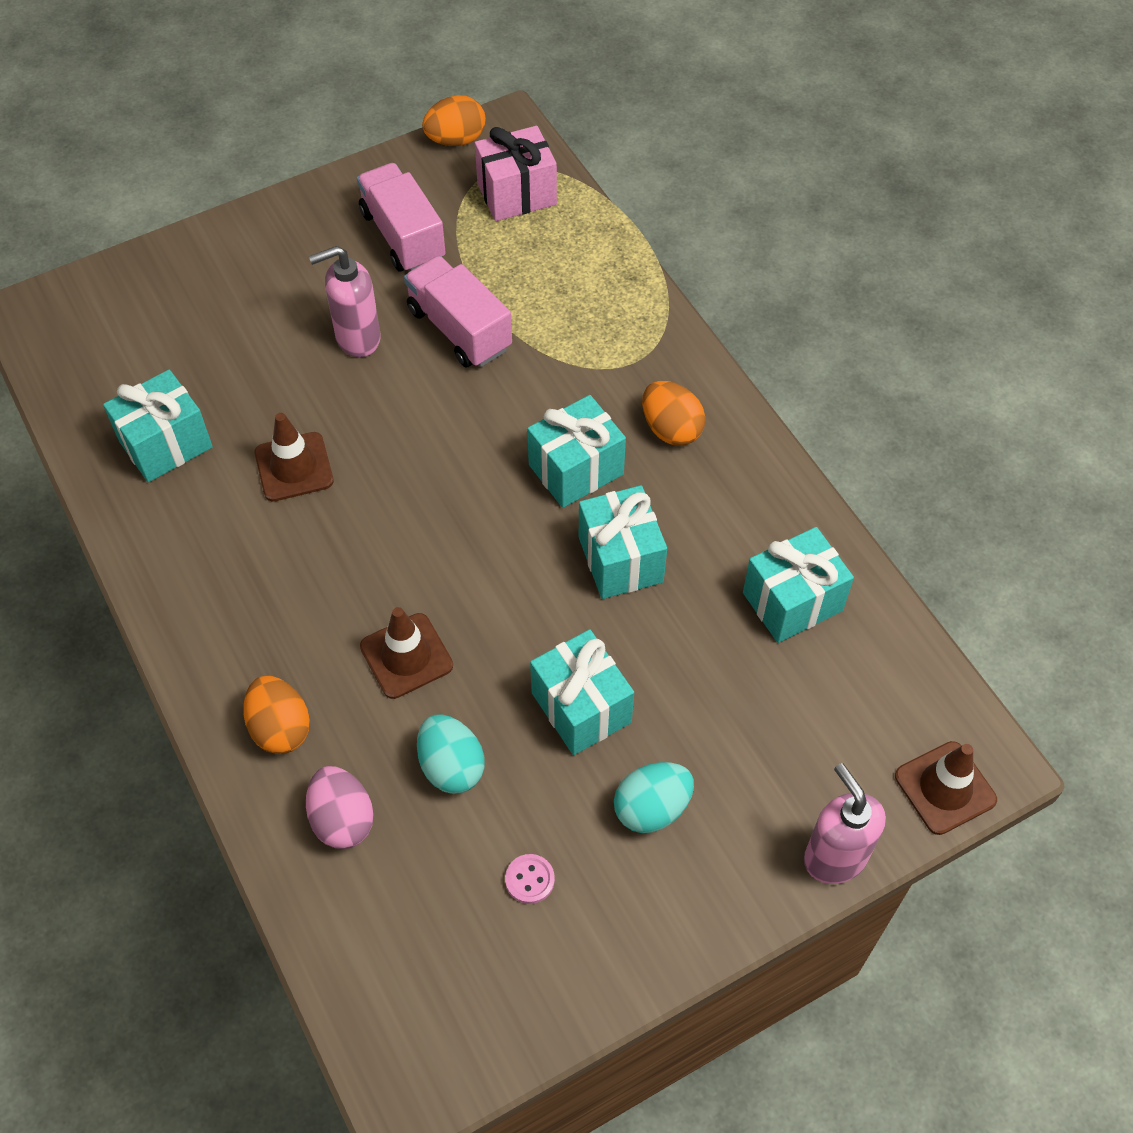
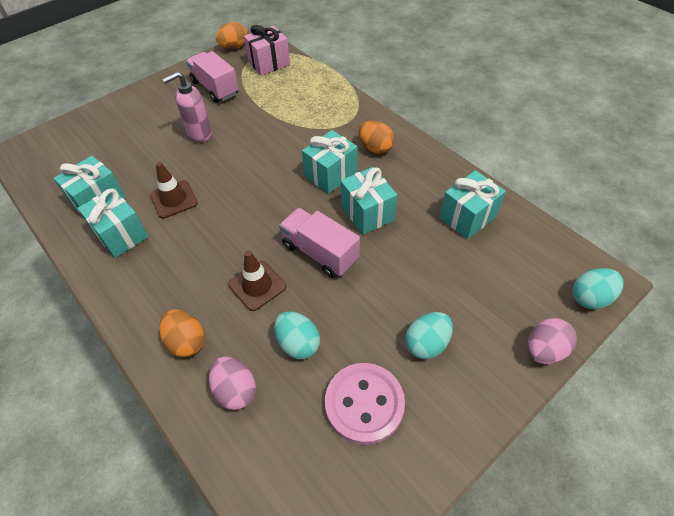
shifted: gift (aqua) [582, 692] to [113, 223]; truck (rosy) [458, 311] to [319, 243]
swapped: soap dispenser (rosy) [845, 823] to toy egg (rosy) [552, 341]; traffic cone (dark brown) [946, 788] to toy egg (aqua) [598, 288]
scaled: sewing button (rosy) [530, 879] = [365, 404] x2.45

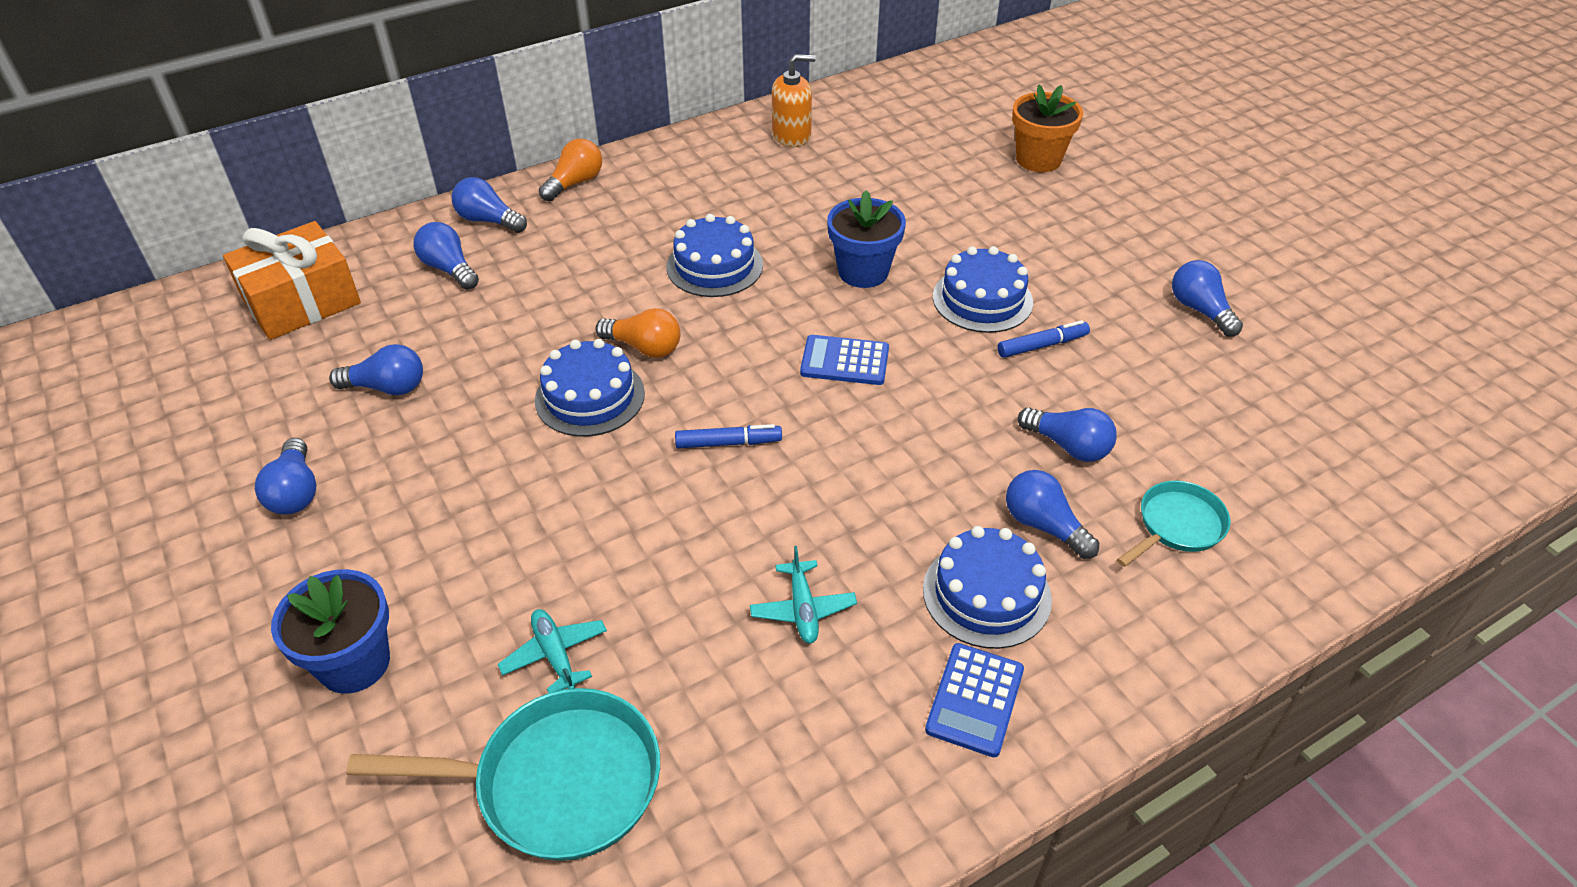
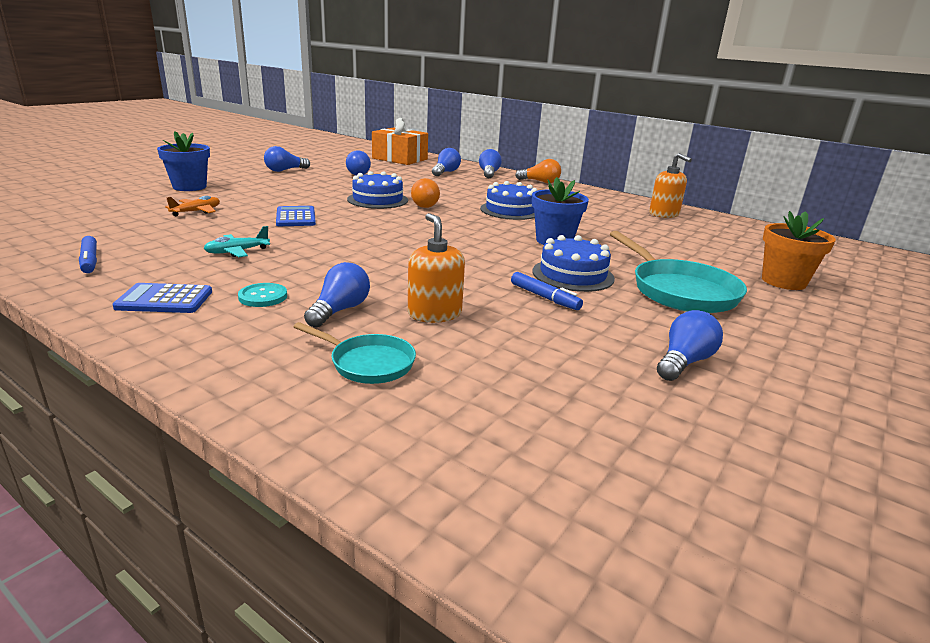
shifted: felt pen (royal blue) [728, 436] to [88, 254]; pocket calculator (royal blue) [844, 360] to [296, 216]; pan (aqua) [503, 774] to [678, 272]
swapped: layer cake (royal blue) [987, 587] to sewing button (aqua) [262, 295]; light bulb (royal blue) [1067, 434] to soap dispenser (orange) [436, 268]
repainted: toy plane (aqua) [552, 651] to toy plane (orange) [192, 206]

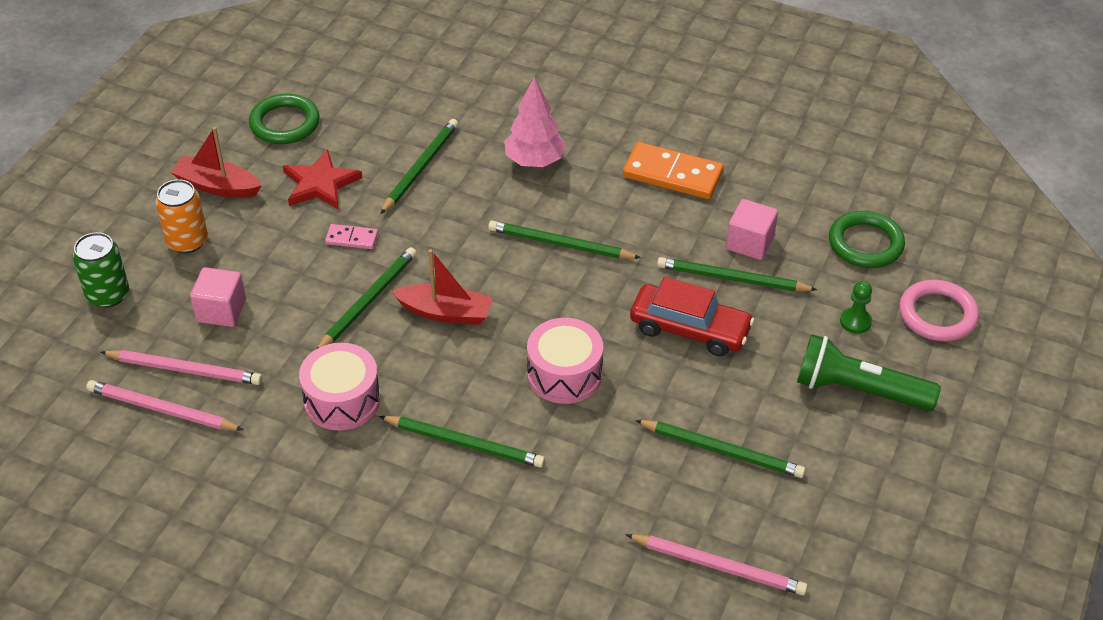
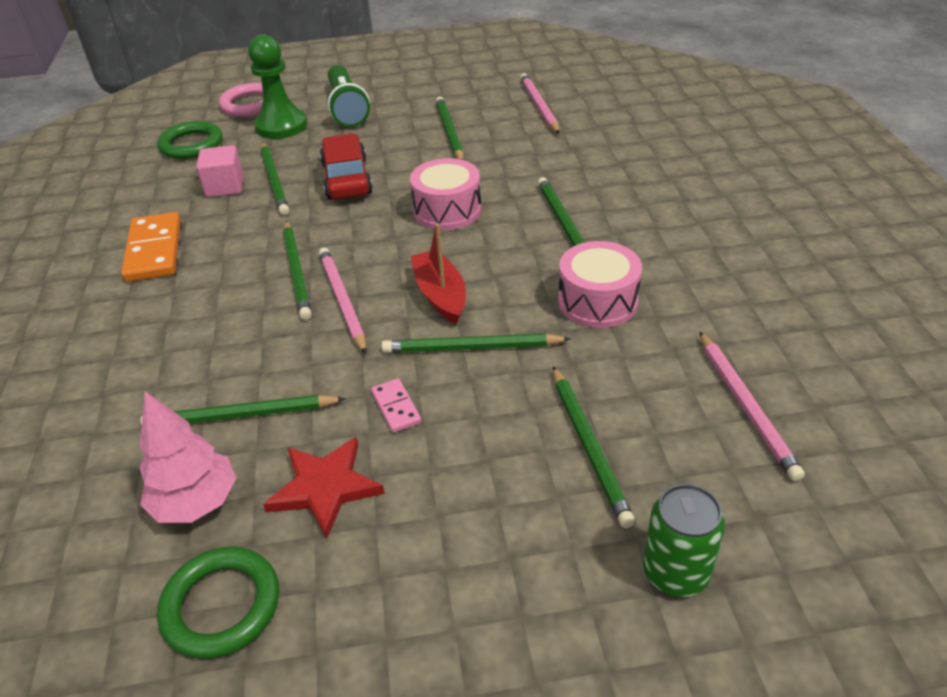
gone: can (orange) [181, 216]; sailboat (red) [216, 162]
shifted: tree (rosy) [535, 122] to [187, 457]; wooden pencil (rosy) [181, 367] to [343, 301]
swapped: block (rosy) [218, 297] to wooden pencil (emerald) [594, 447]
scaled: pawn (emerald) [856, 307] = [277, 87] x2.08

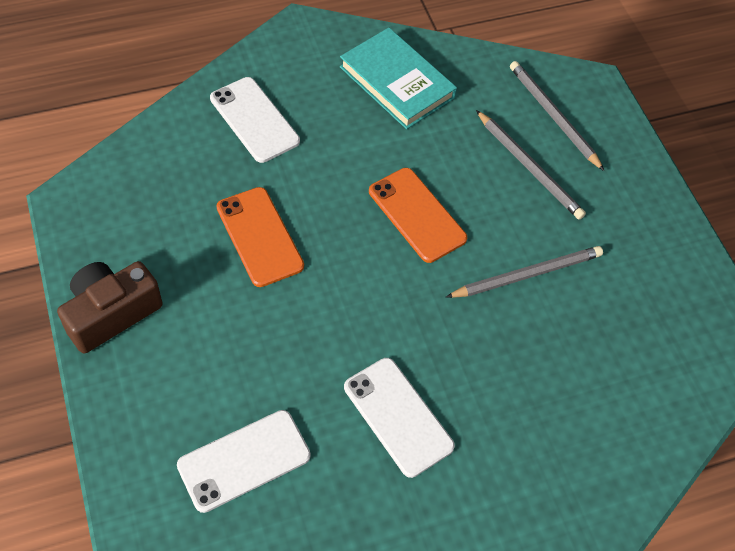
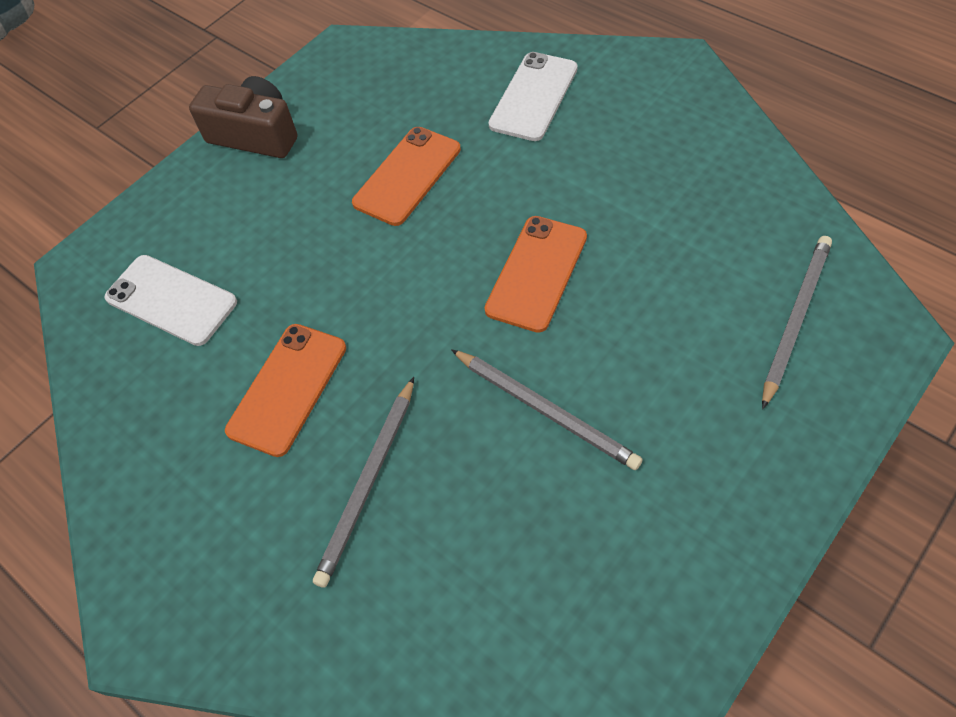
gone: hardback (aqua) [398, 78]
shifted: wooden pencil (grey) [531, 165] to [363, 482]
repainted: mobile phone (pure white) [399, 418] to mobile phone (orange) [285, 390]

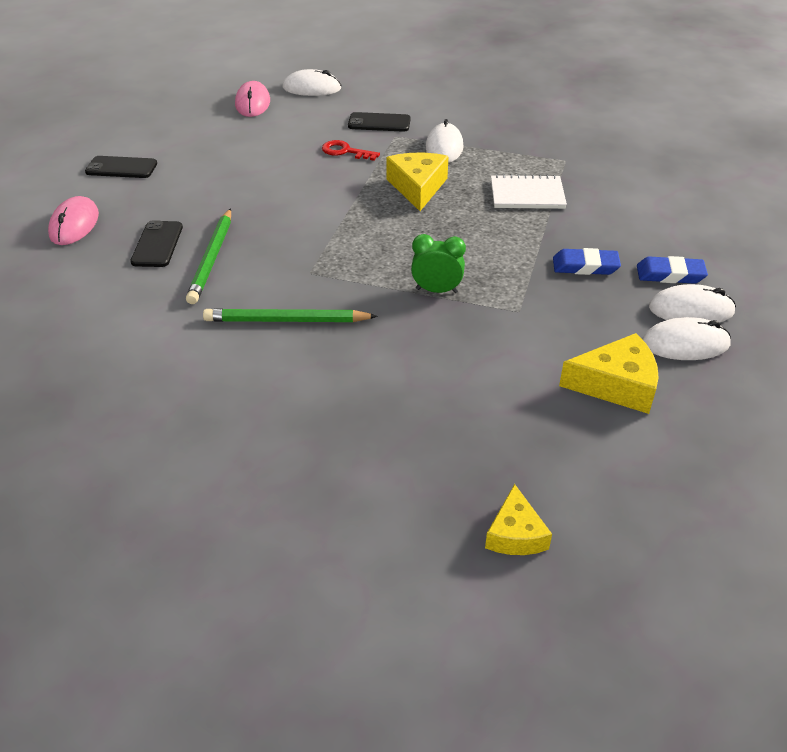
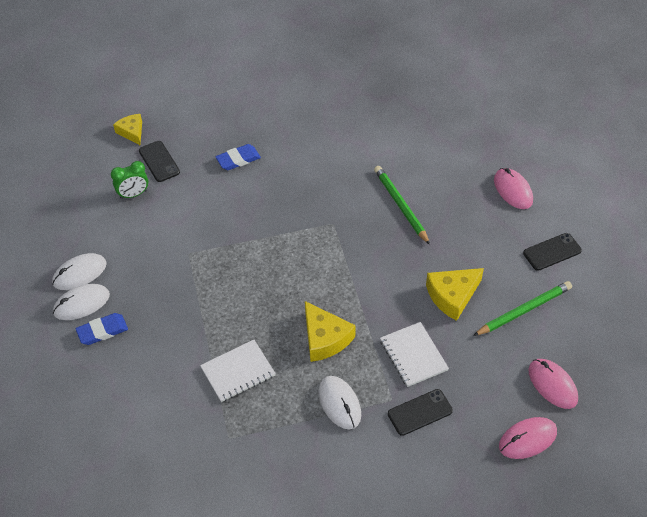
shifted: alarm clock (emerald) [438, 263] to [129, 180]; mobile phone (black) [156, 243] to [159, 161]; pencil eraser (royal blue) [587, 261] to [238, 157]; cheese wedge (yellow) [609, 373] to [455, 294]; wooden pencil (emerald) [290, 315] to [522, 308]
swapped: key (red) [351, 150] to notebook (pure white) [414, 354]
repainted: computer mouse (pure white) [312, 82] to computer mouse (rosy) [528, 438]

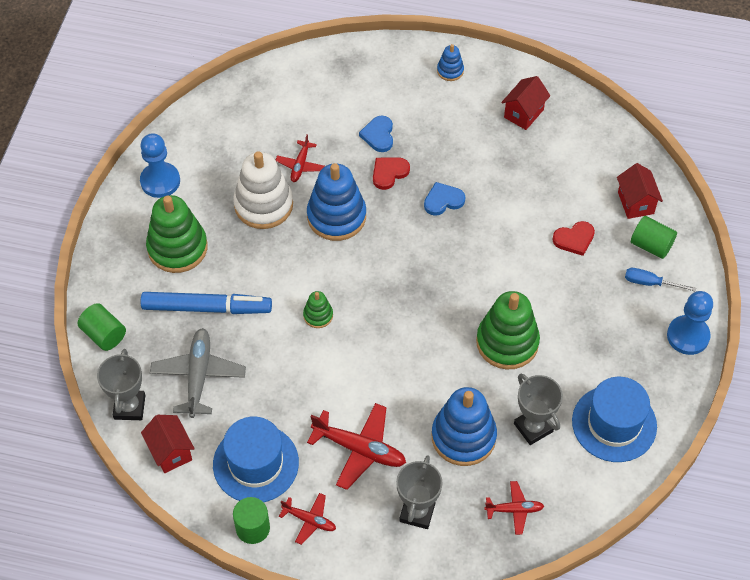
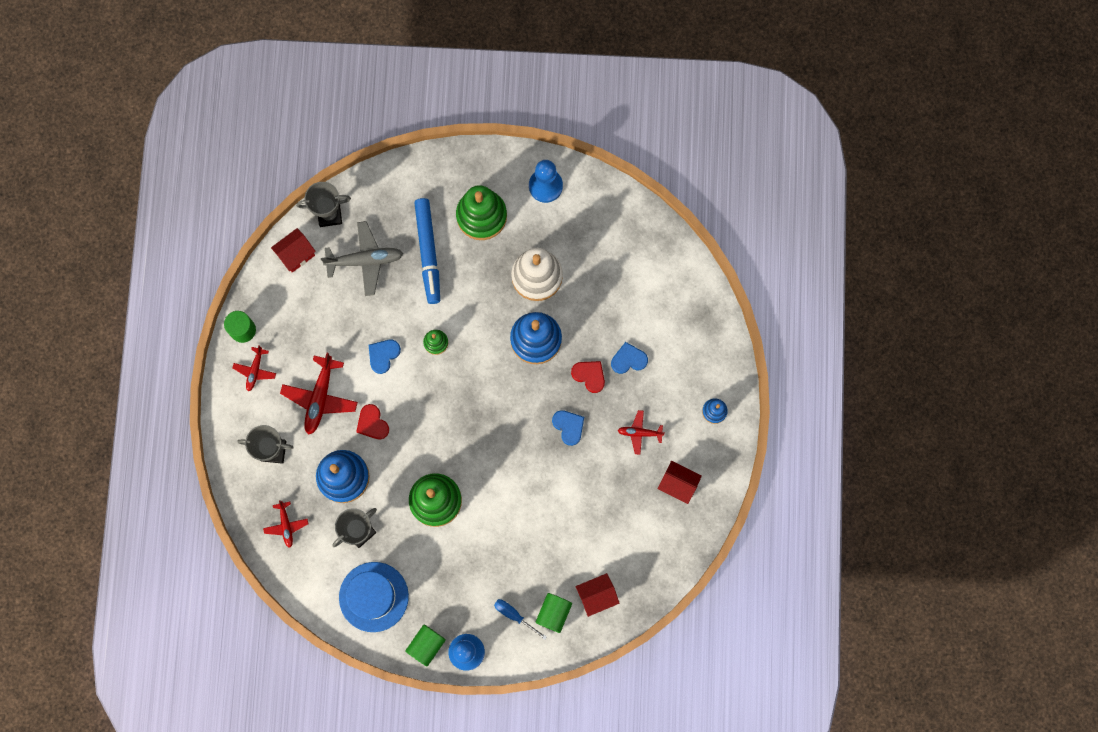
gone: tall hat (royal blue) [256, 459]
new: heart (royal blue) [385, 357]
shifted: heart (red) [573, 238] to [372, 421]; cylinder shape (emerald) [102, 327] to [426, 645]; toy plane (red) [300, 158] to [641, 432]
rotated: screwdriver (royal blue) [660, 280] = [520, 619] 60 degrees counterclockwise

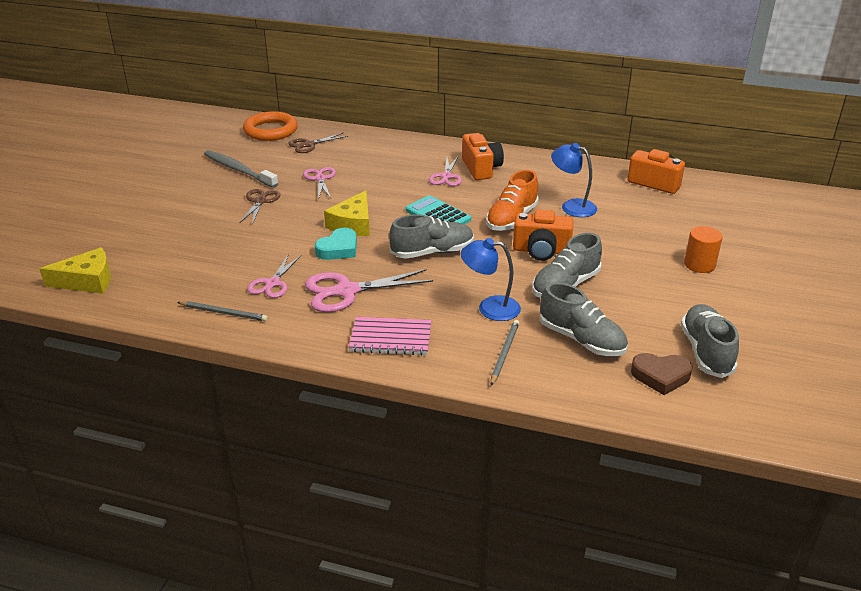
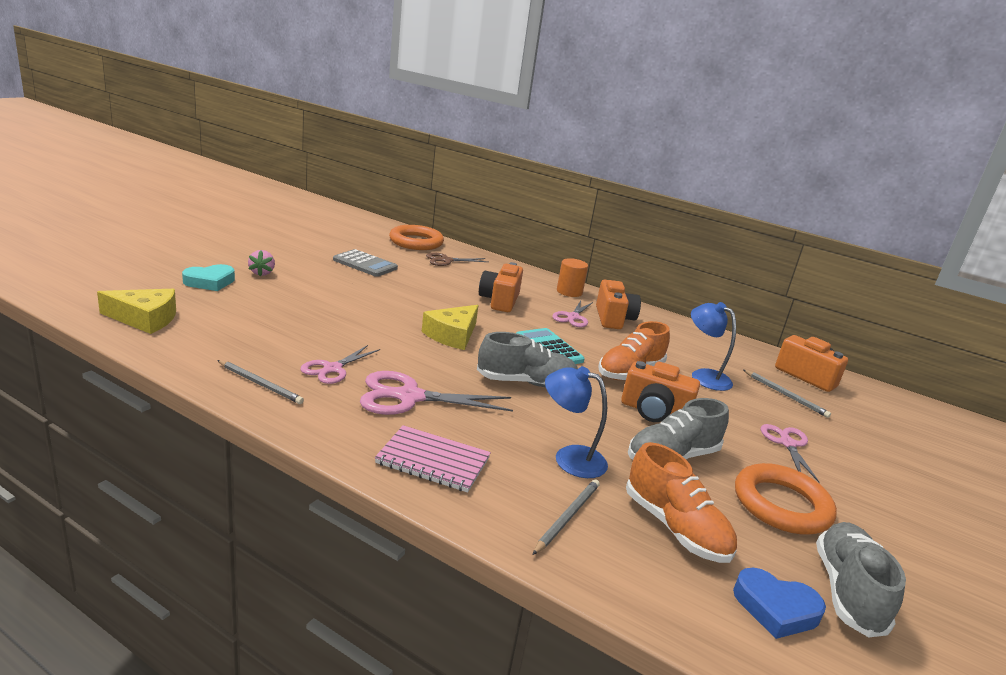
gone: scissors (dark brown) [259, 207]
new: strawberry (rosy) [261, 263]; photo camera (orange) [501, 287]; hoop (orange) [786, 499]; wooden pencil (grey) [787, 394]
shifted: heart (aqua) [336, 244] to [208, 277]; cylinder shape (orange) [703, 249] to [572, 277]; scissors (rosy) [319, 182] to [790, 453]
swapped: toothbrush (grey) [241, 169] to pocket calculator (grey) [365, 263]
repainted: sneaker (grey) [584, 319] to sneaker (orange) [681, 502]; heart (dark brown) [662, 374] to heart (royal blue) [779, 603]

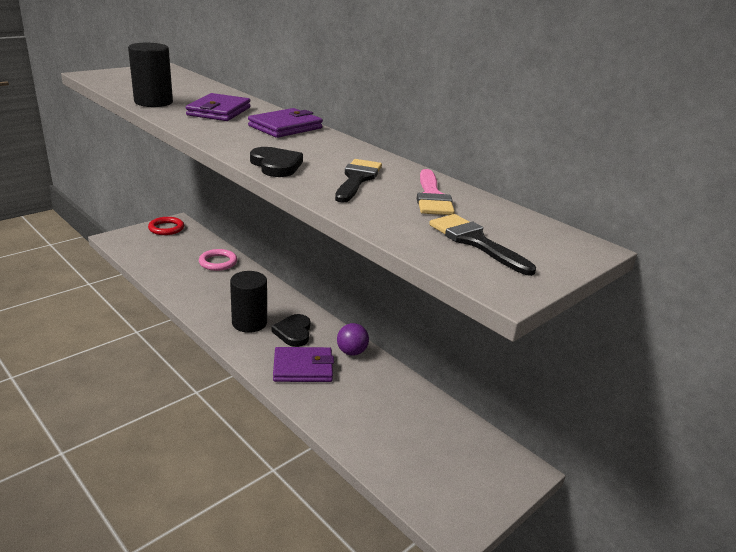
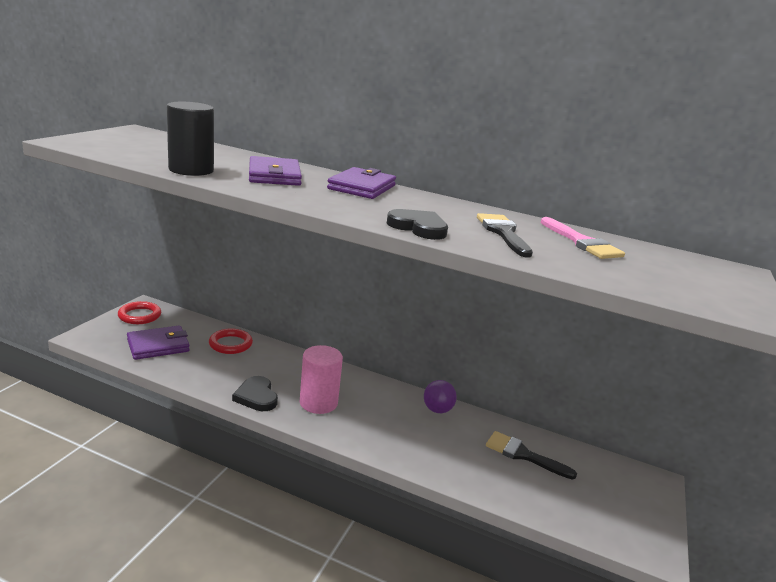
shifted: card wallet (royal purple) [303, 364] to [158, 343]; heart (black) [291, 330] to [255, 393]; paintbrush (black) [482, 245] to [531, 455]
repainted: hoop (rosy) [218, 260] to hoop (red) [231, 341]; cylinder shape (black) [248, 302] to cylinder shape (rosy) [321, 379]

